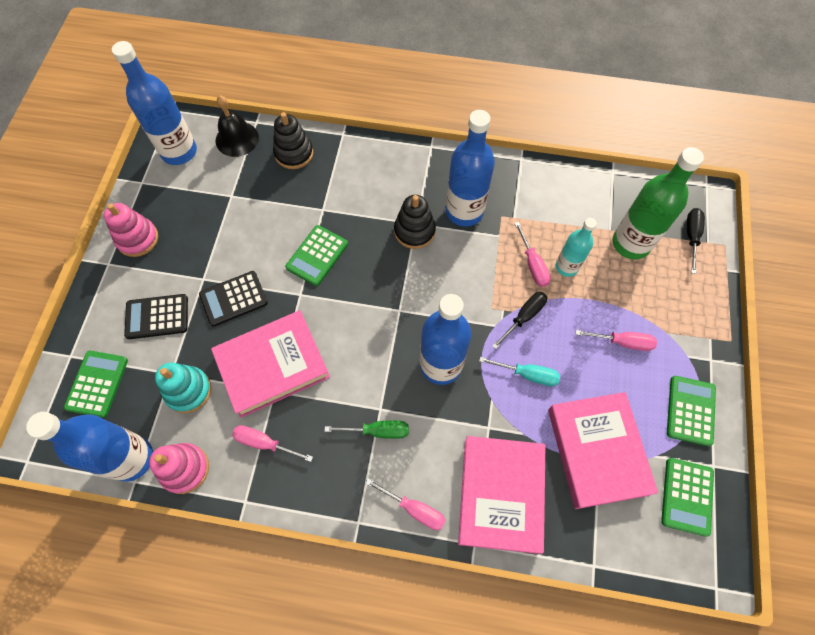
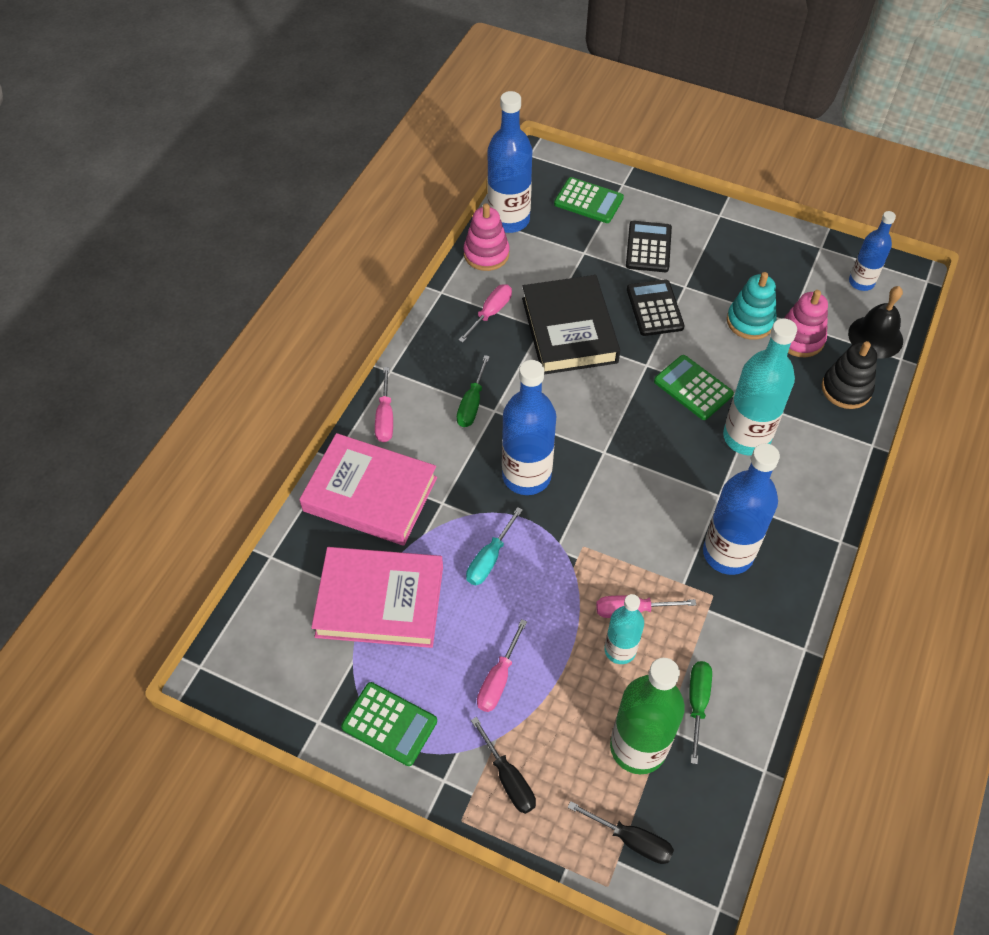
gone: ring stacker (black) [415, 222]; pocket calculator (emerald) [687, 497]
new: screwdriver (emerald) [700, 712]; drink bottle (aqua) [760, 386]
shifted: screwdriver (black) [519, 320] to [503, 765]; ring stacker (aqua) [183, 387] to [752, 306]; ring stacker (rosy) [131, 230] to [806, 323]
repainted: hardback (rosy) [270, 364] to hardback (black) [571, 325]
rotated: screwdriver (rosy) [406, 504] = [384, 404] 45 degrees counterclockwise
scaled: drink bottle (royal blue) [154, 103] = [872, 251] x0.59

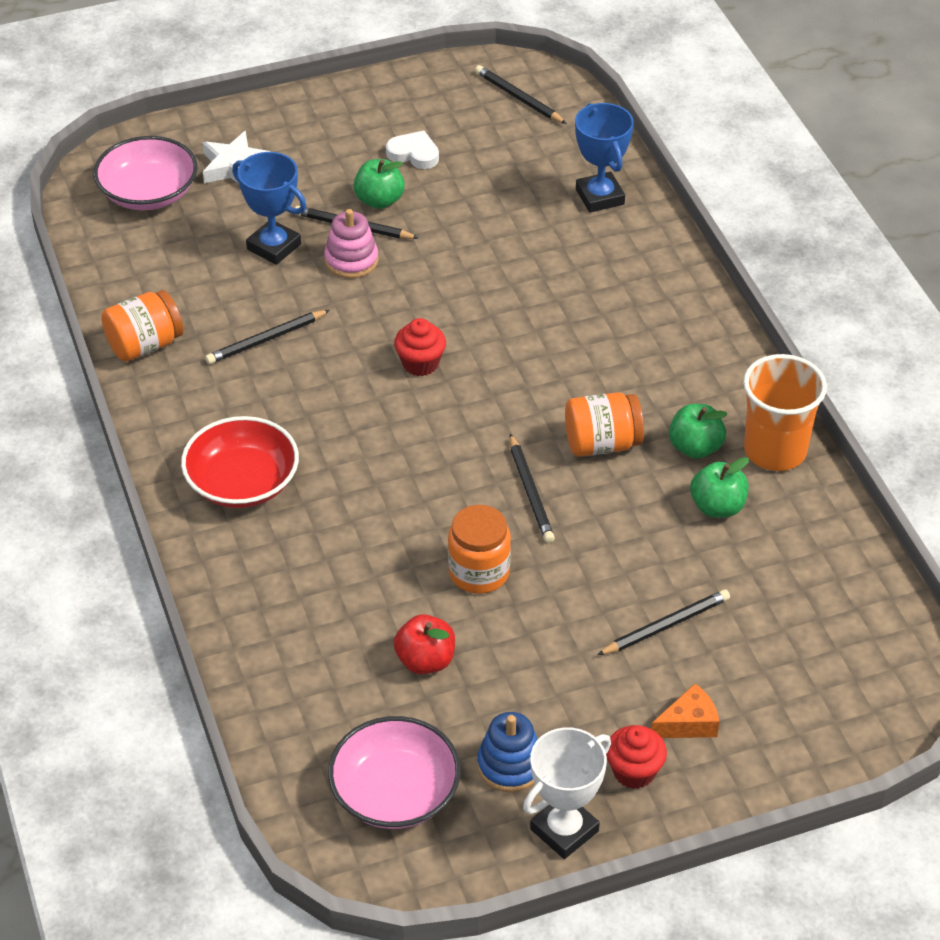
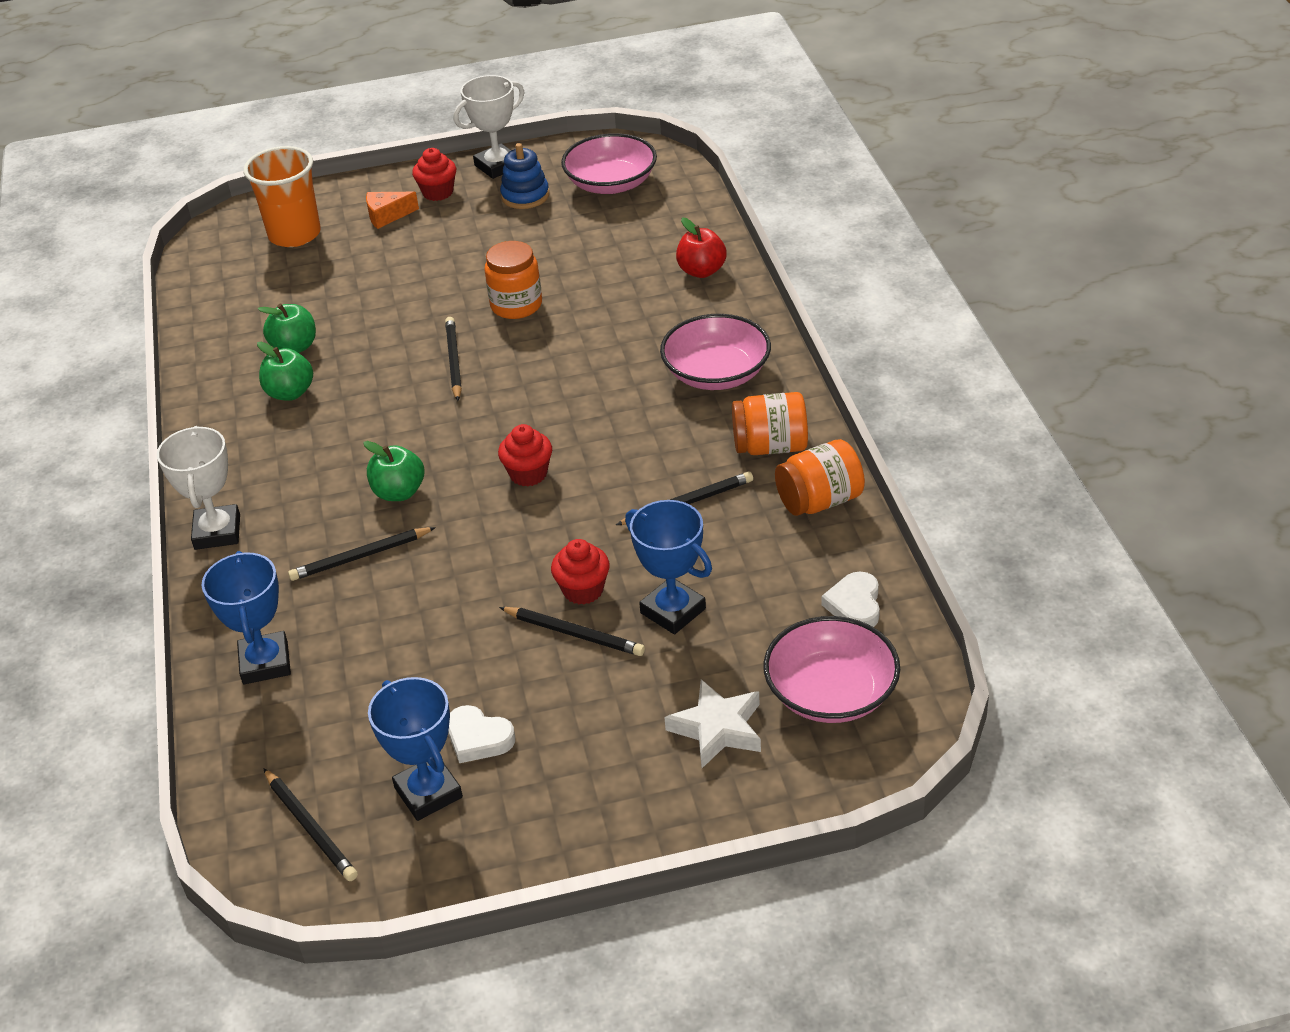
new: prize cup (pure white) [198, 488]; prize cup (royal blue) [415, 749]; heart (pure white) [850, 599]
shifted: tumbler (orange) [785, 412] to [282, 196]; wooden pencil (black) [663, 622] to [362, 554]; apple fruit (emerald) [379, 184] to [393, 471]; apple fruit (red) [424, 644] to [701, 248]; jar (orange) [604, 424] to [770, 423]
swapped: ring stacker (rosy) [351, 243] to cupcake (red) [580, 571]
repainted: bowl (red) [240, 462] to bowl (rosy) [715, 352]

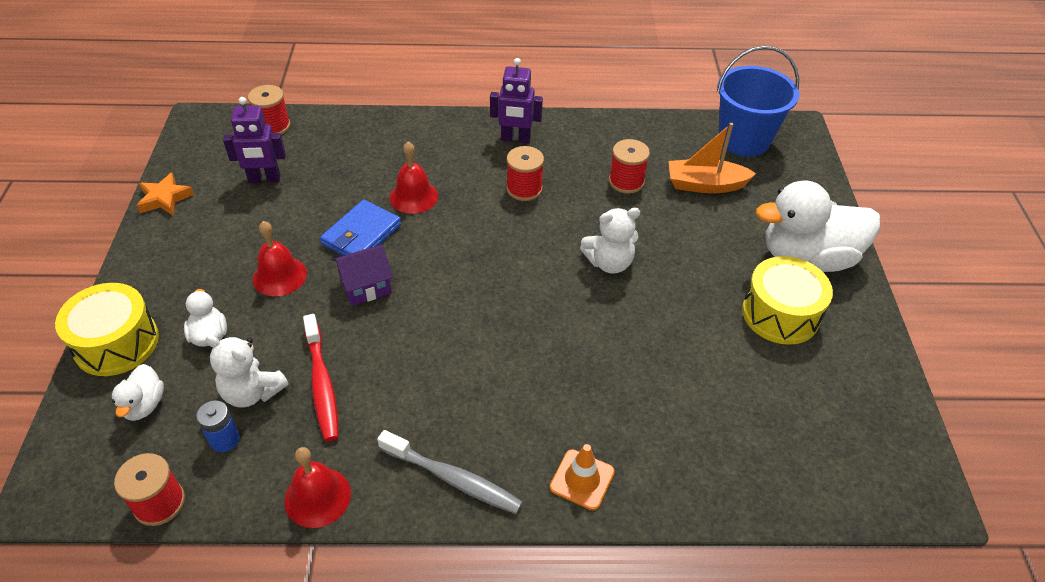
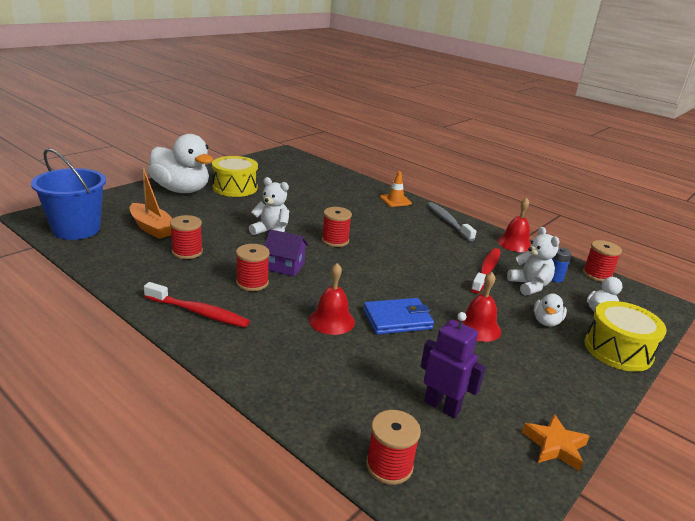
new: spool (red) [337, 227]
shifted: toy house (royal purple) [362, 275] to [286, 252]
swapped: robot (royal purple) [516, 100] to toothbrush (red) [197, 305]

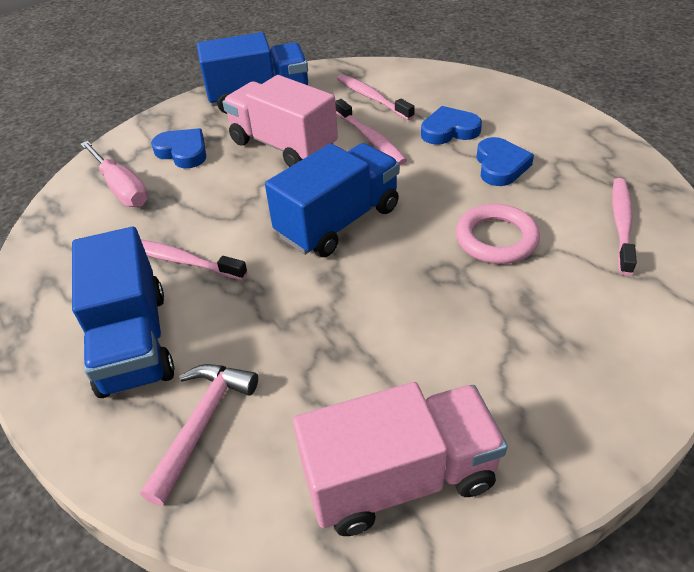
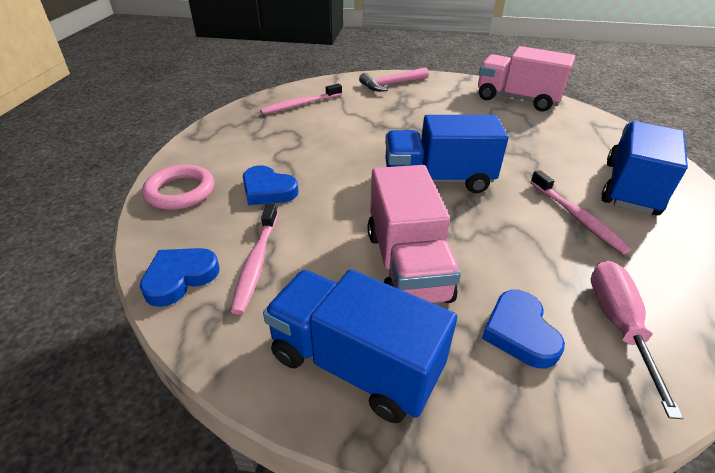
gone: toothbrush (rosy) [371, 132]
shifted: heart (royal blue) [505, 161] to [179, 277]; hoop (rosy) [497, 234] to [178, 187]; hammer (rosy) [199, 435] to [394, 79]

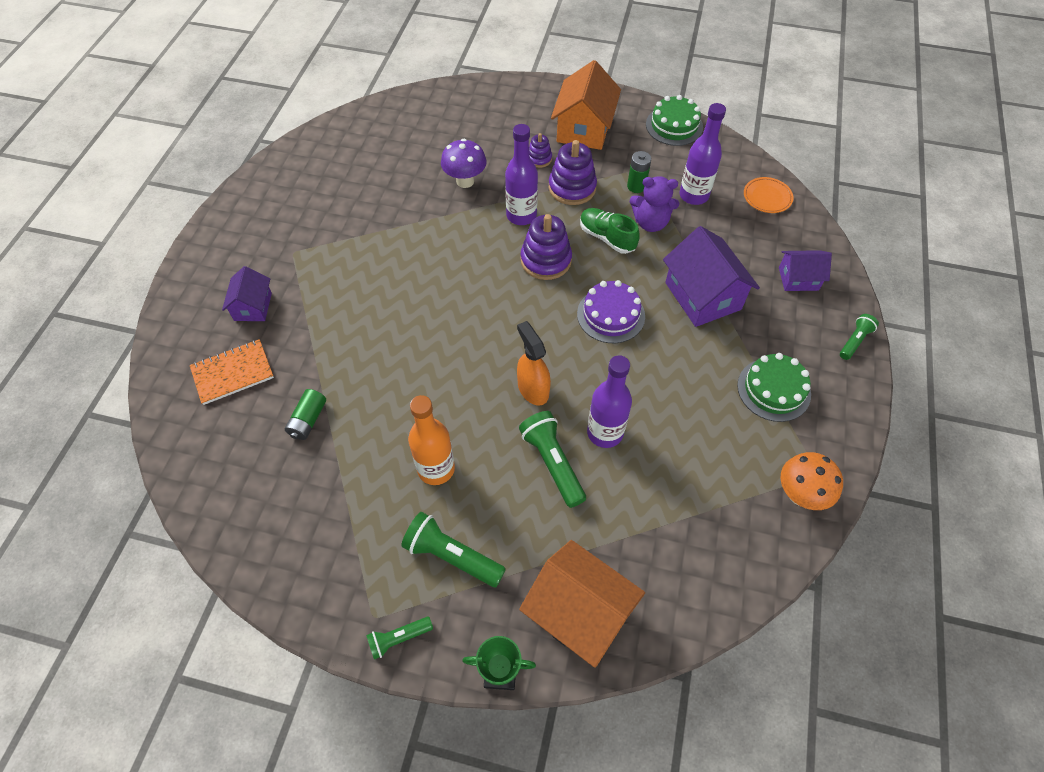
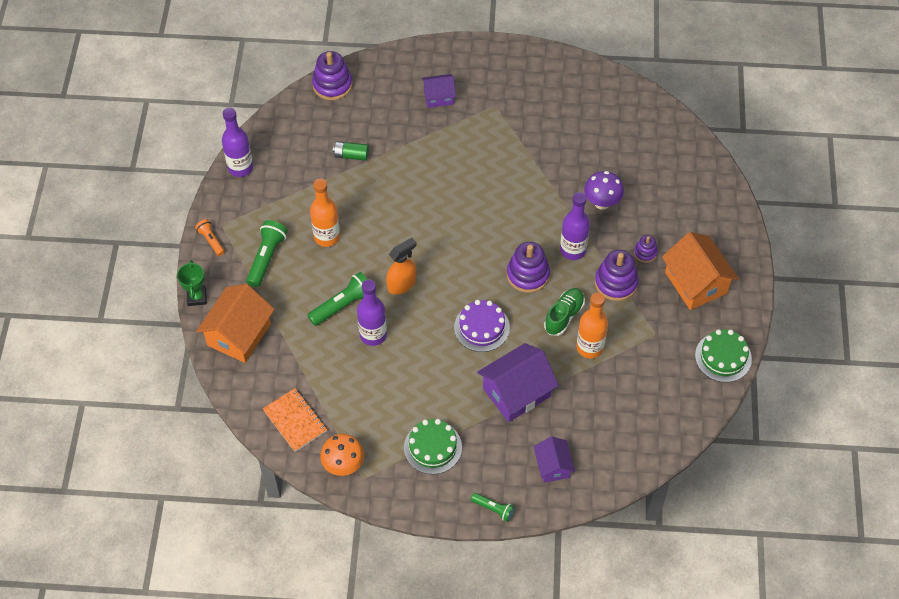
gone: AA battery (emerald) [639, 172]; dinner plate (orange) [769, 195]
new: ring stacker (royal purple) [332, 75]
shifted: drink bottle (royal purple) [702, 154] to [237, 142]; notebook (orange) [232, 372] to [295, 420]
swapped: stuffed bear (royal purple) [654, 204] to drink bottle (orange) [592, 325]
repainted: flashlight (emerald) [399, 638] to flashlight (orange) [210, 237]
rotated: toy house (orange) [586, 105] = [700, 271] 60 degrees clockwise

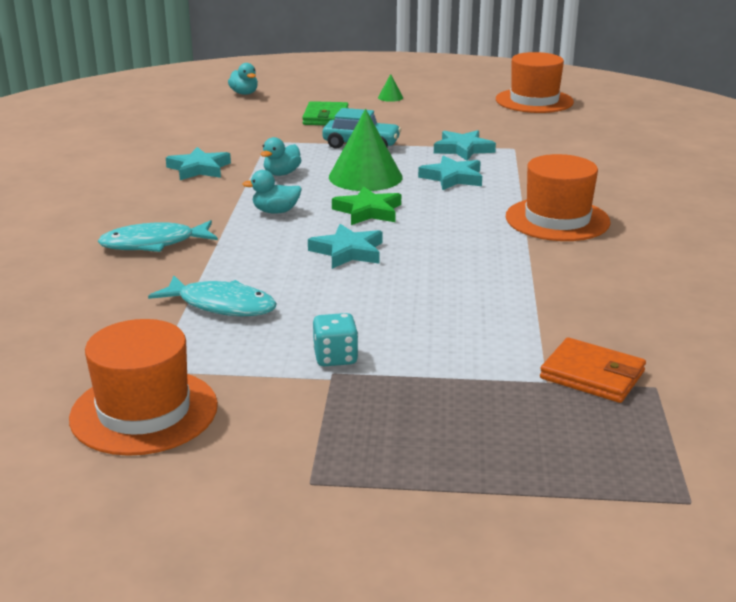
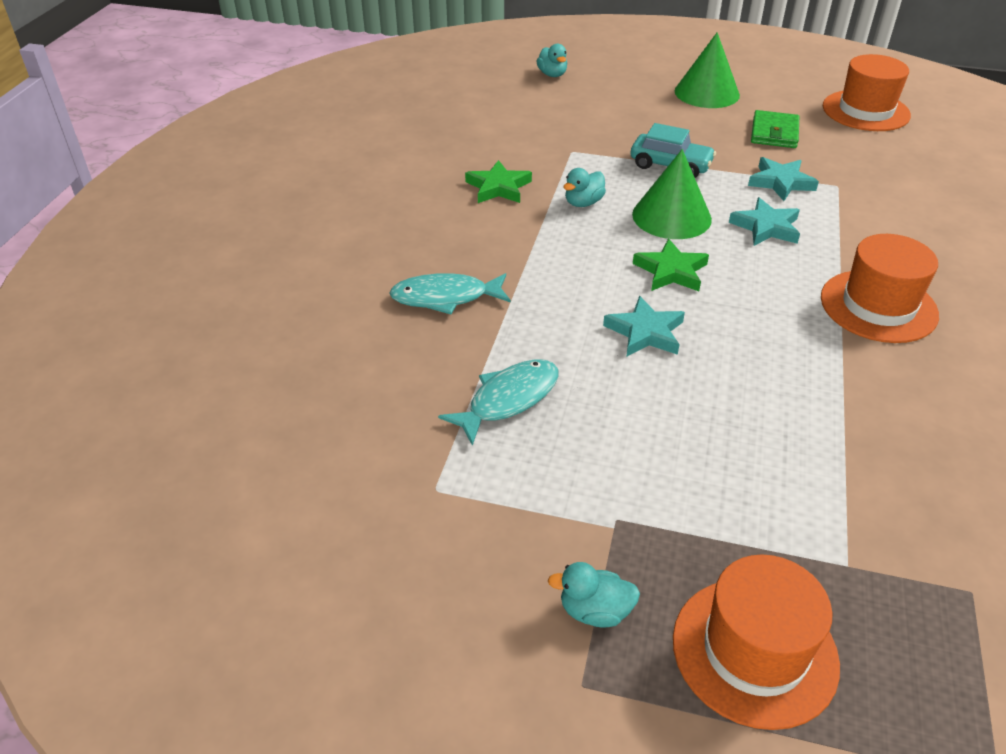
gone: die (aqua) [335, 339]; card wallet (orange) [593, 370]
shifted: toy duck (aqua) [272, 191] to [594, 595]; tall hat (orange) [143, 387] to [756, 642]; card wallet (emerald) [325, 113] to [775, 129]
repainted: five-pointed star (aqua) [198, 163] to five-pointed star (emerald) [498, 181]
rotated: fish (aqua) [212, 295] = [498, 402] 75 degrees counterclockwise
scaled: solid cone (emerald) [390, 88] = [707, 70] x2.36

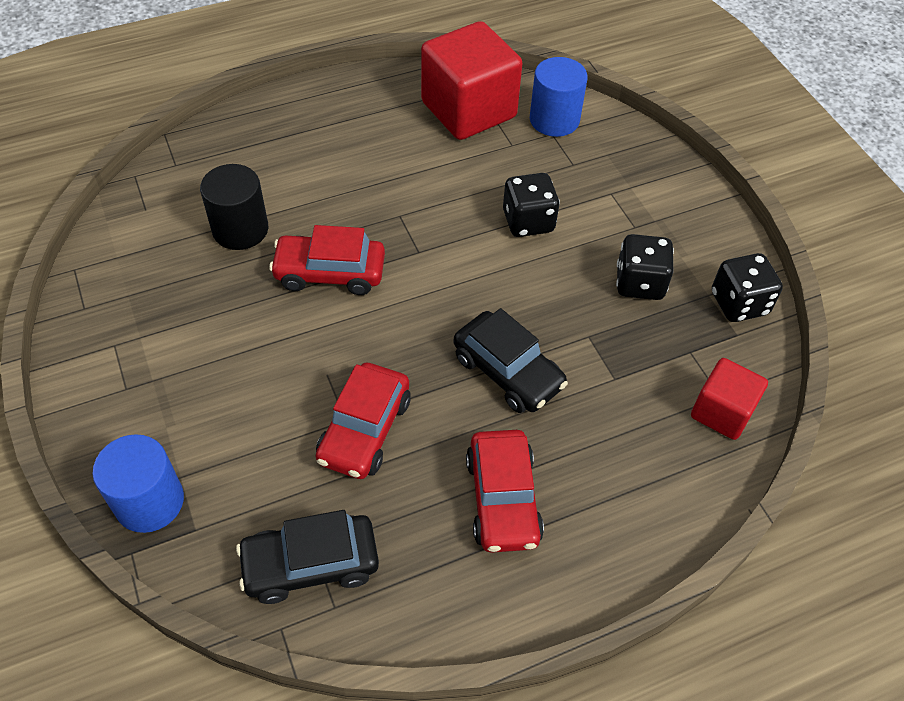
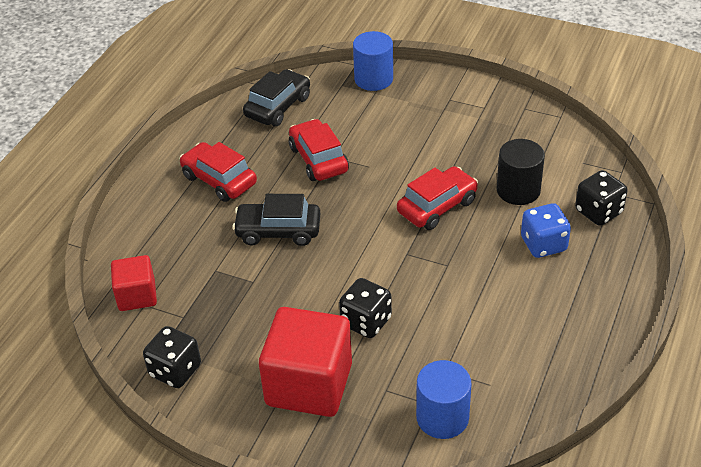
new: die (royal blue) [546, 230]
shifted: block (red) [471, 80] to [305, 362]; die (black) [645, 267] to [601, 198]

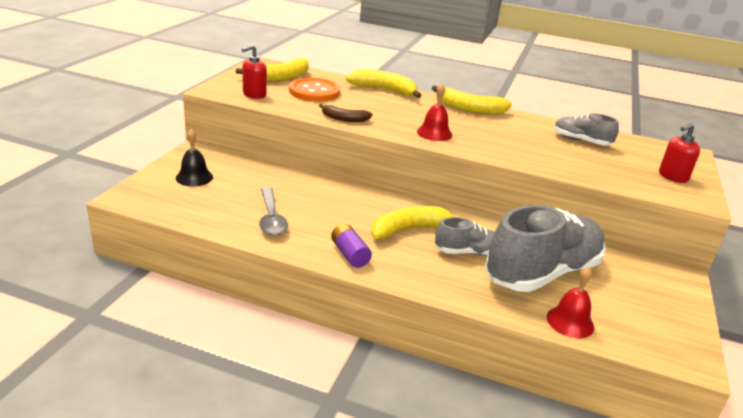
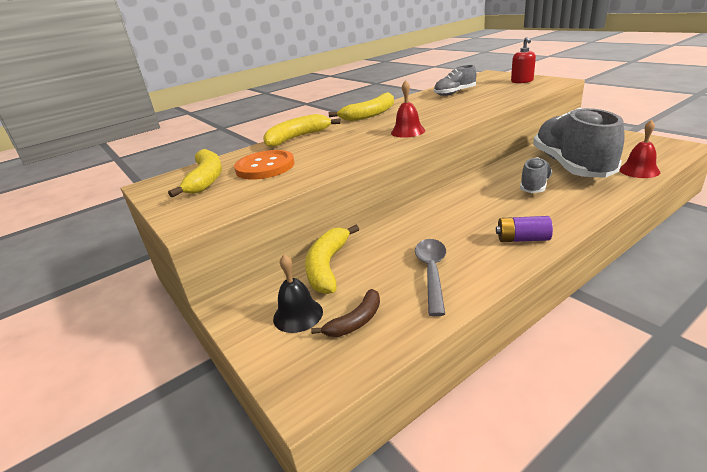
gone: soap dispenser (red) [254, 72]
shifted: toy banana (yellow) [412, 223] to [332, 259]; toy banana (dark brown) [346, 113] to [345, 313]
rotated: tablespoon (grey) [273, 211] = [430, 277] 105 degrees counterclockwise

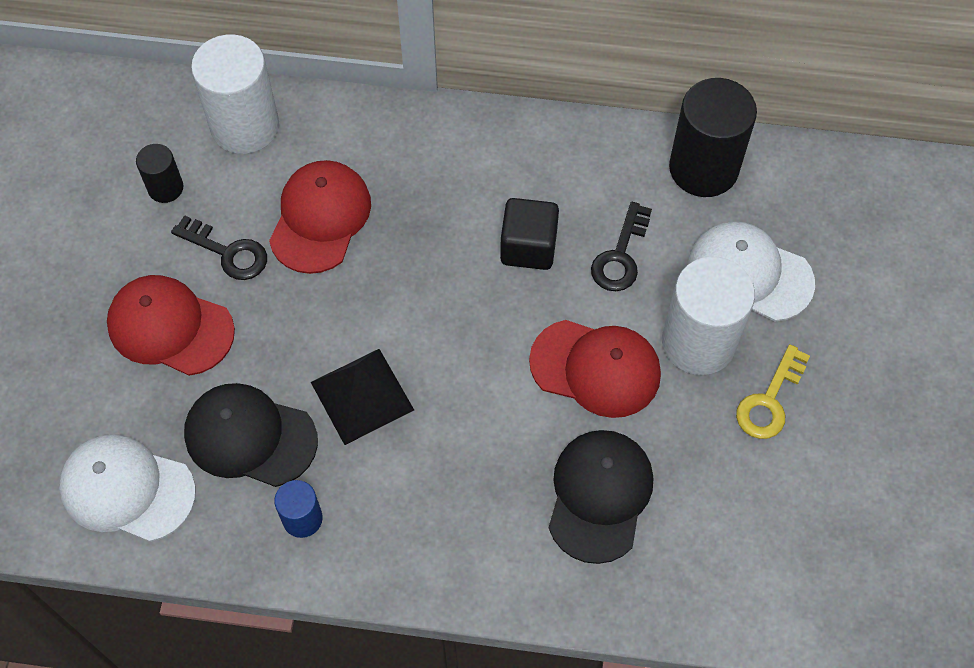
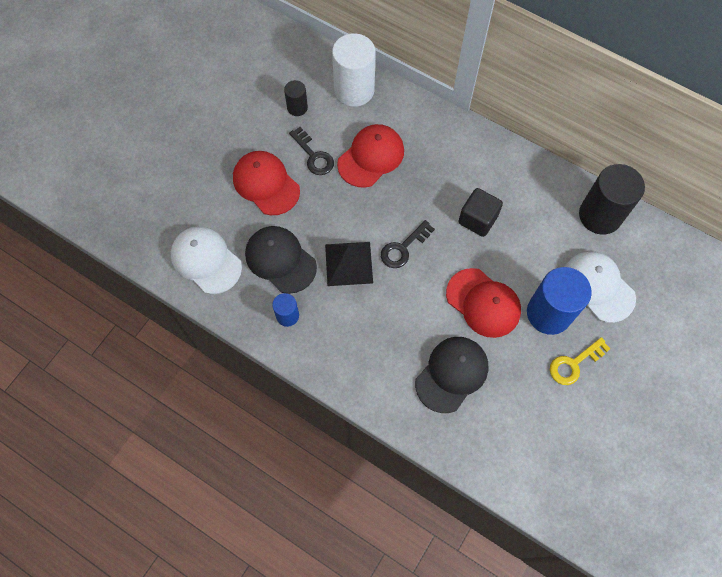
shifted: key (black) [621, 246] to [408, 244]
repainted: cylinder shape (pure white) [708, 316] to cylinder shape (royal blue) [559, 301]

